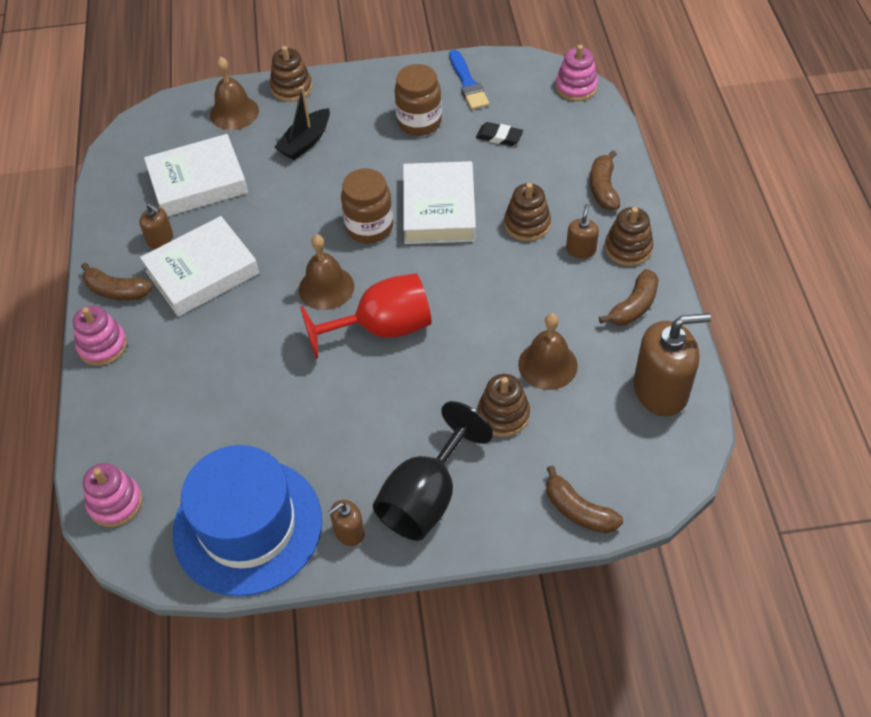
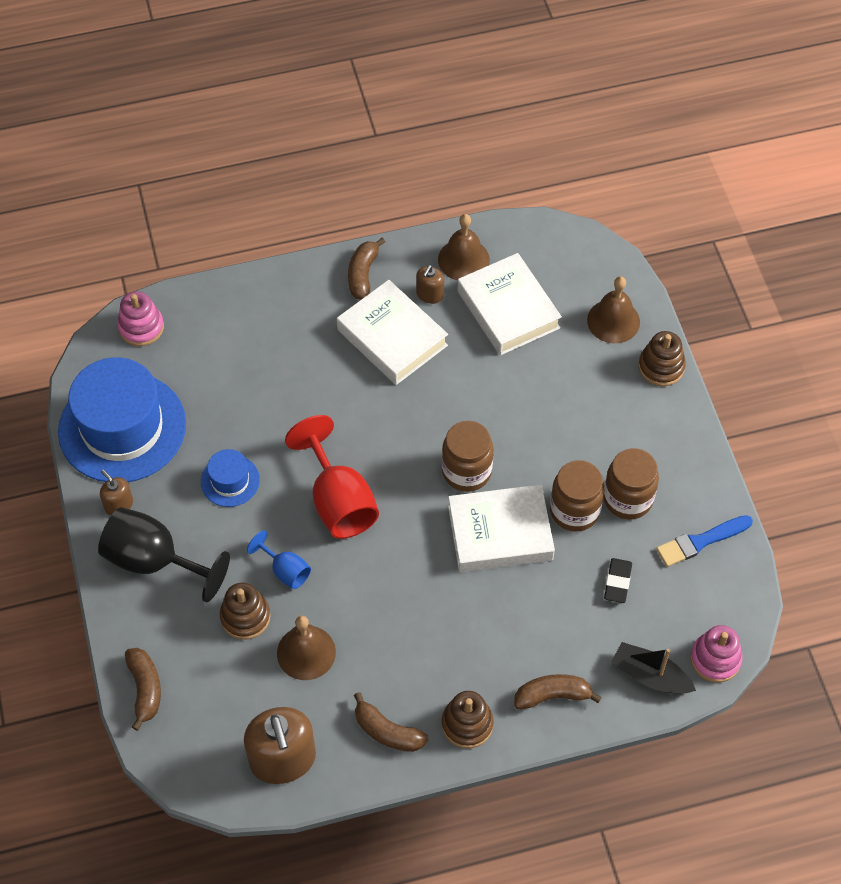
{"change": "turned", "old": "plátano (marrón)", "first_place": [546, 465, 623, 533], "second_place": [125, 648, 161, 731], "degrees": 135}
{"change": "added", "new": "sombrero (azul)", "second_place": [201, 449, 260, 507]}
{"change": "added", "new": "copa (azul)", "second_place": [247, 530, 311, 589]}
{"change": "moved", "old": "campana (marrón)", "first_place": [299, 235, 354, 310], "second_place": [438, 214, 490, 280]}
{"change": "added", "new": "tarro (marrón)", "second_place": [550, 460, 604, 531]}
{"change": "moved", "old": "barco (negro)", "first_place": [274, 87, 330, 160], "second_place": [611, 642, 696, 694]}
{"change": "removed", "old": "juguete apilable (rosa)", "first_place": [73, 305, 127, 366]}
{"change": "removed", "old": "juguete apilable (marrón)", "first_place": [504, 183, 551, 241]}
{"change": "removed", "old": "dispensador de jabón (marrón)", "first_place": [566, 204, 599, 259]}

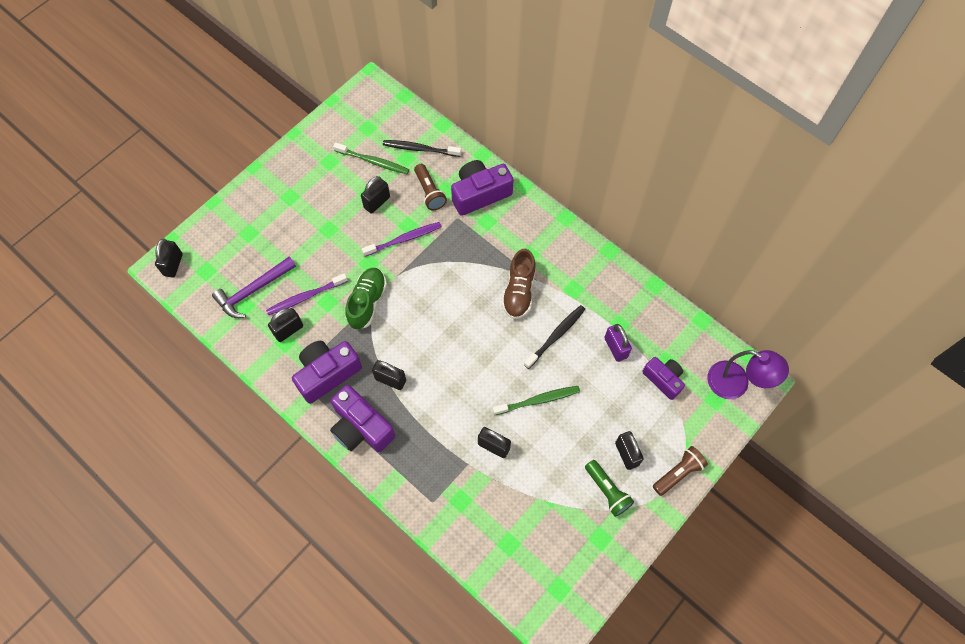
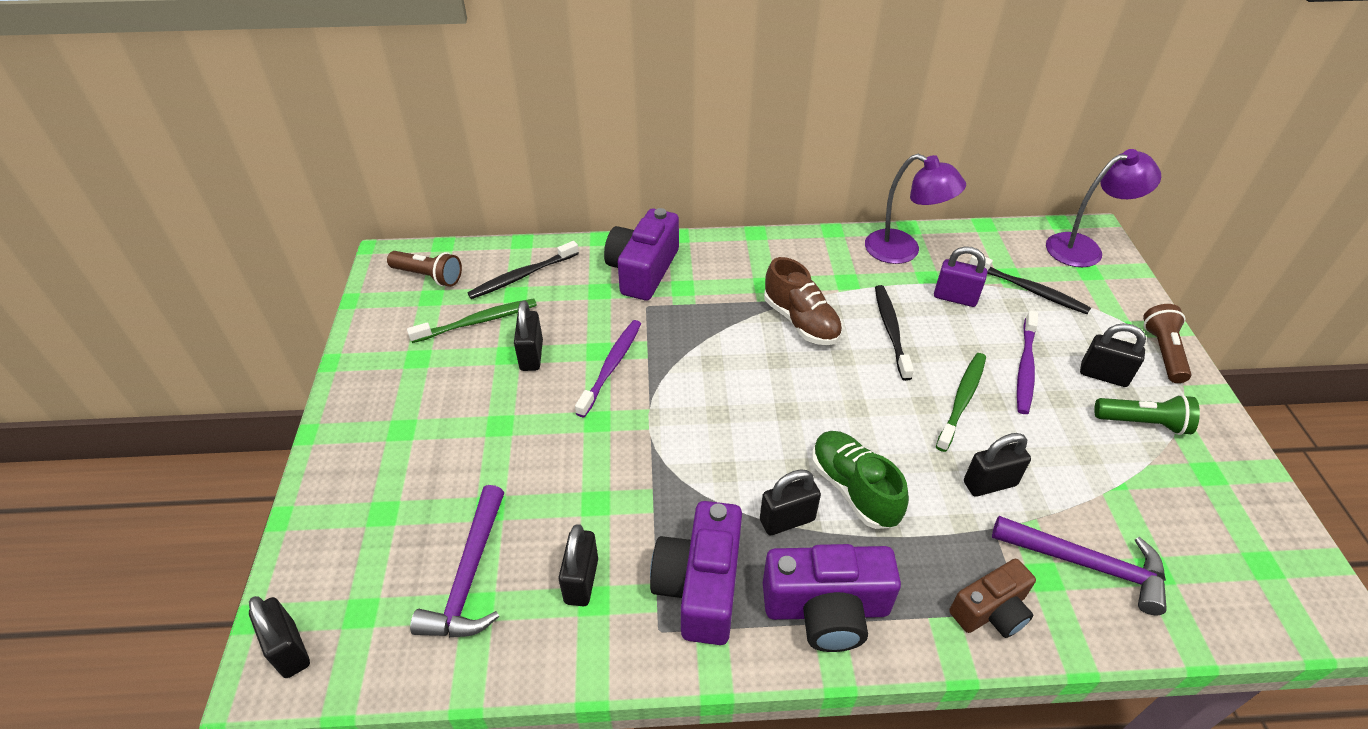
{"change": "moved", "old": "lámpara de mano (marrón)", "first_place": [414, 164, 447, 210], "second_place": [387, 251, 462, 287]}
{"change": "moved", "old": "zapato (verde)", "first_place": [345, 268, 387, 329], "second_place": [812, 431, 909, 529]}
{"change": "added", "new": "lámpara (morado)", "second_place": [865, 154, 966, 264]}
{"change": "added", "new": "cámara (marrón)", "second_place": [949, 559, 1036, 638]}
{"change": "replaced", "old": "cámara (morado)", "new": "cepillo de dientes (negro)", "first_place": [642, 357, 685, 400], "second_place": [969, 255, 1091, 314]}
{"change": "added", "new": "martillo (morado)", "second_place": [992, 516, 1167, 615]}
{"change": "moved", "old": "cepillo de dientes (morado)", "first_place": [266, 273, 348, 315], "second_place": [1017, 310, 1038, 414]}

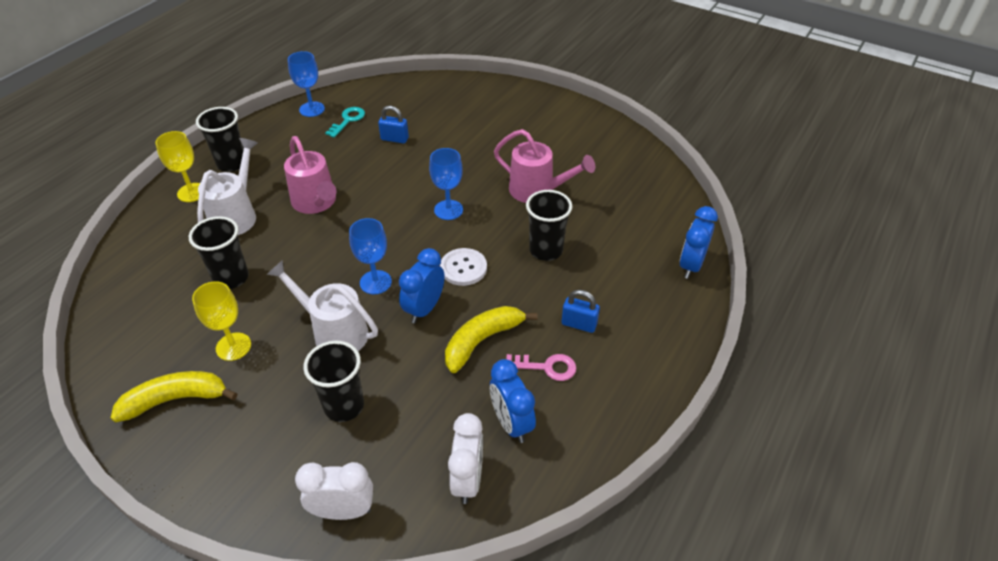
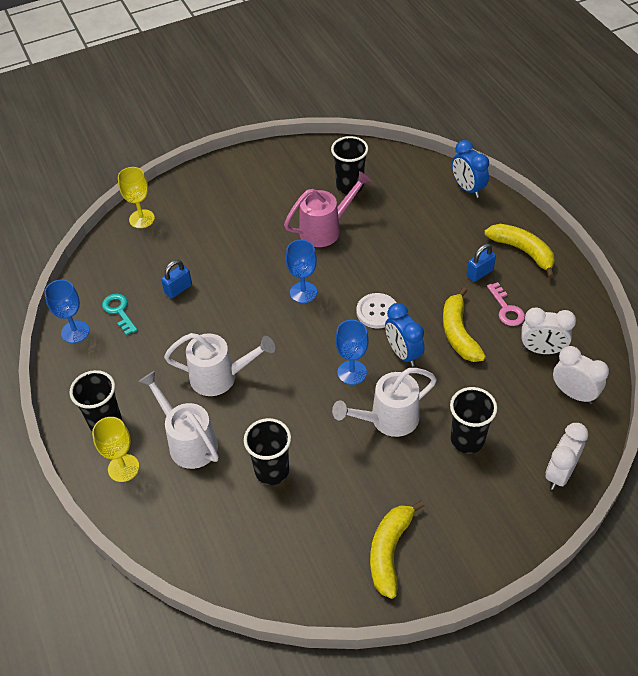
{"change": "moved", "old": "copa (amarillo)", "first_place": [192, 281, 251, 361], "second_place": [118, 167, 155, 228]}
{"change": "recoloured", "old": "regadera (rosa)", "new": "regadera (blanco)", "first_place": [284, 136, 336, 214], "second_place": [164, 333, 275, 396]}
{"change": "moved", "old": "vaso (negro)", "first_place": [526, 190, 572, 261], "second_place": [331, 136, 368, 194]}
{"change": "added", "new": "plátano (amarillo)", "second_place": [484, 224, 555, 278]}
{"change": "turned", "old": "llave (rosa)", "first_place": [506, 354, 577, 381], "second_place": [487, 282, 525, 326], "degrees": 120}
{"change": "recoloured", "old": "despertador (azul)", "new": "despertador (blanco)", "first_place": [490, 359, 536, 443], "second_place": [522, 308, 576, 354]}

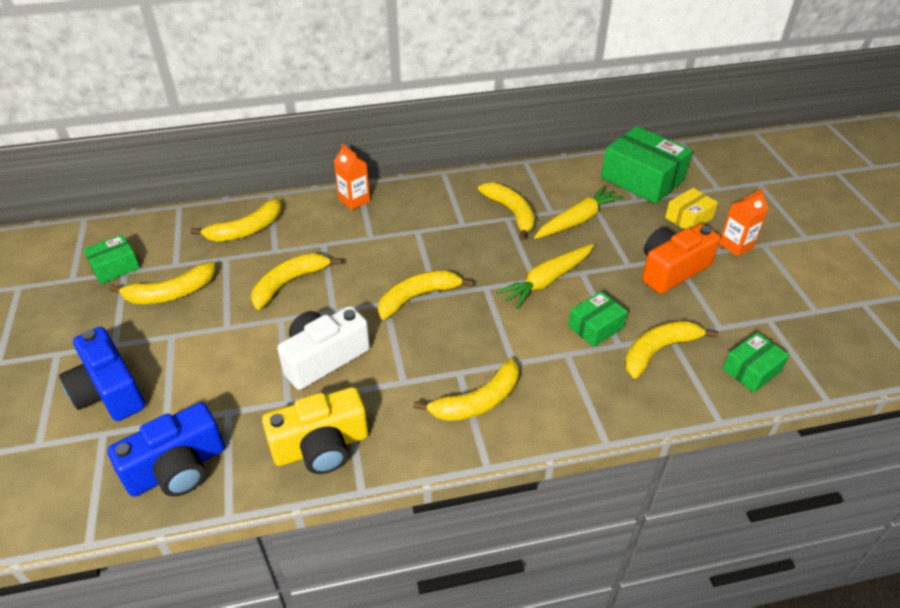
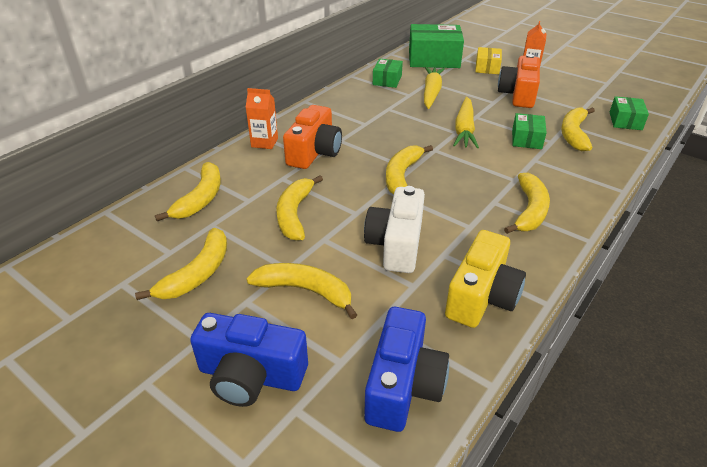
{"change": "moved", "old": "plátano (amarillo)", "first_place": [478, 182, 535, 241], "second_place": [246, 263, 357, 319]}
{"change": "added", "new": "cámara (naranja)", "second_place": [283, 105, 342, 169]}
{"change": "moved", "old": "caja (verde)", "first_place": [83, 235, 140, 284], "second_place": [373, 59, 403, 88]}

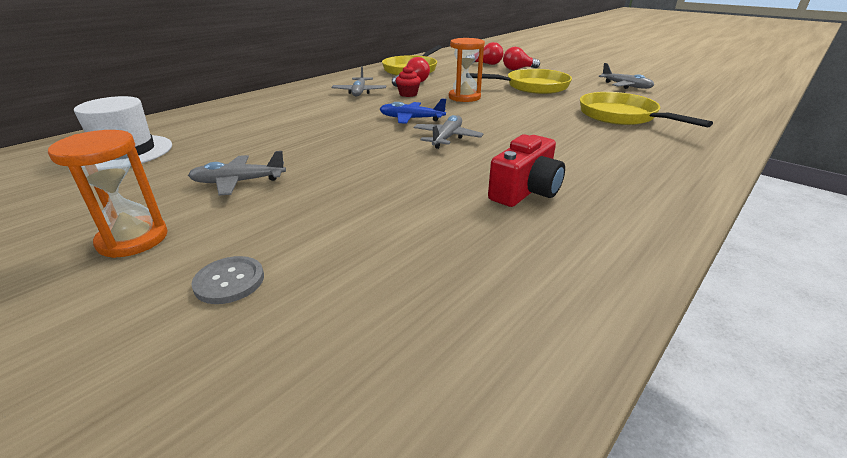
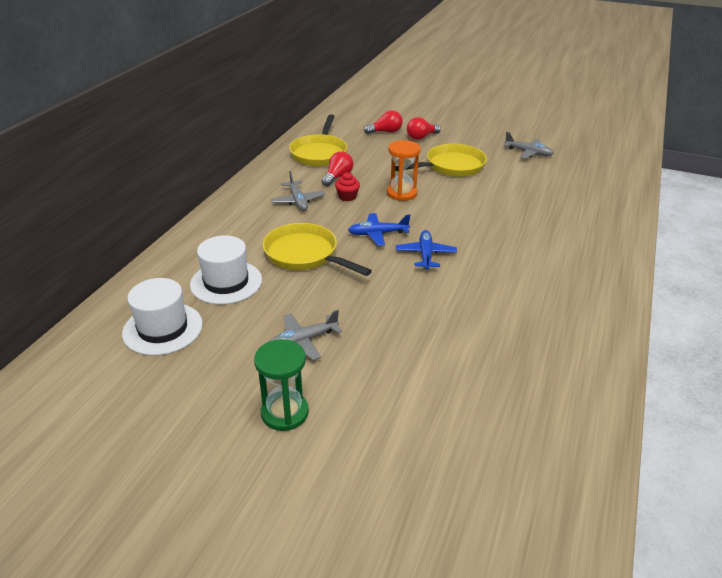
{"change": "added", "new": "sombrero (blanco)", "second_place": [190, 235, 262, 305]}
{"change": "recoloured", "old": "reloj de arena (naranja)", "new": "reloj de arena (verde)", "first_place": [48, 130, 168, 258], "second_place": [254, 339, 309, 431]}
{"change": "moved", "old": "sartén (amarillo)", "first_place": [580, 92, 713, 128], "second_place": [263, 223, 372, 276]}
{"change": "recoloured", "old": "avión (gris)", "new": "avión (azul)", "first_place": [413, 115, 483, 149], "second_place": [396, 230, 457, 270]}
{"change": "removed", "old": "botón (gris)", "first_place": [191, 256, 264, 304]}
{"change": "removed", "old": "cámara (rojo)", "first_place": [488, 134, 565, 207]}

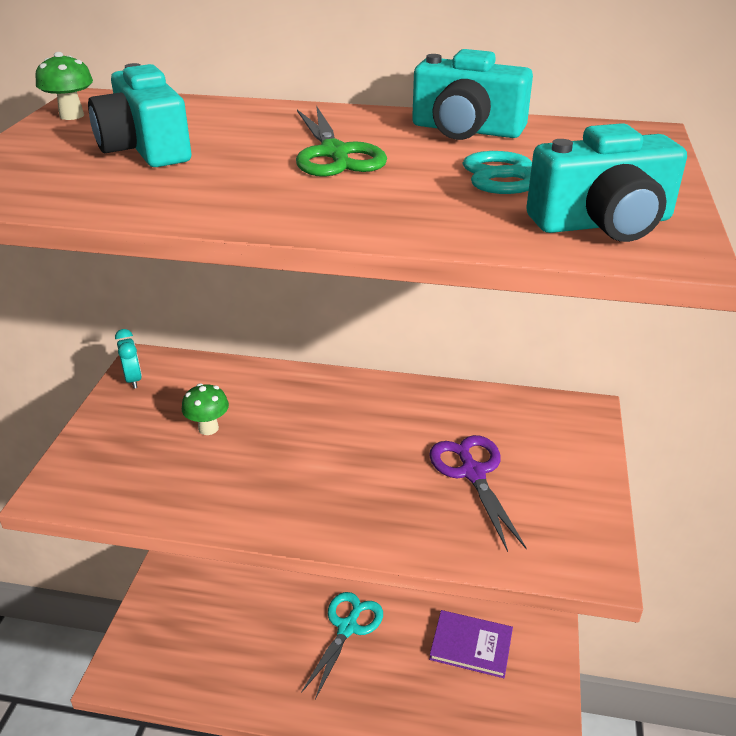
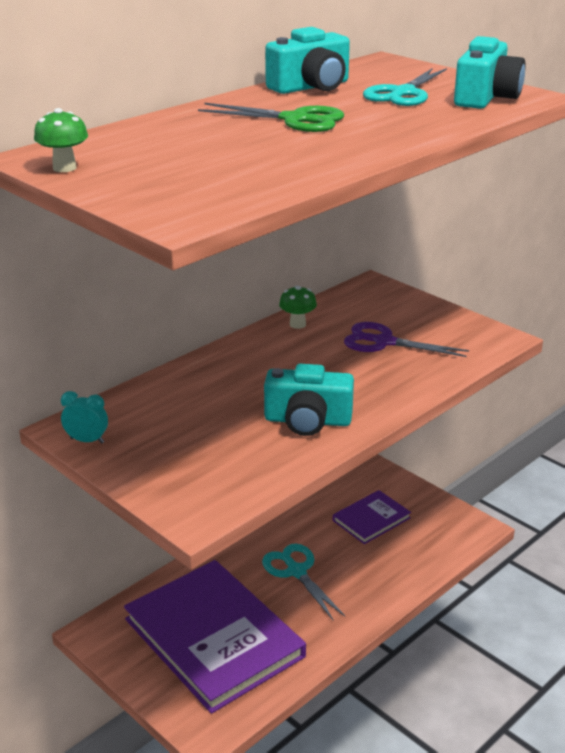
{"change": "added", "new": "libro (morado)", "second_place": [124, 560, 306, 714]}
{"change": "moved", "old": "cámara (turquesa)", "first_place": [88, 63, 191, 167], "second_place": [264, 364, 354, 436]}
{"change": "moved", "old": "seta (verde)", "first_place": [182, 383, 229, 435], "second_place": [279, 286, 317, 329]}

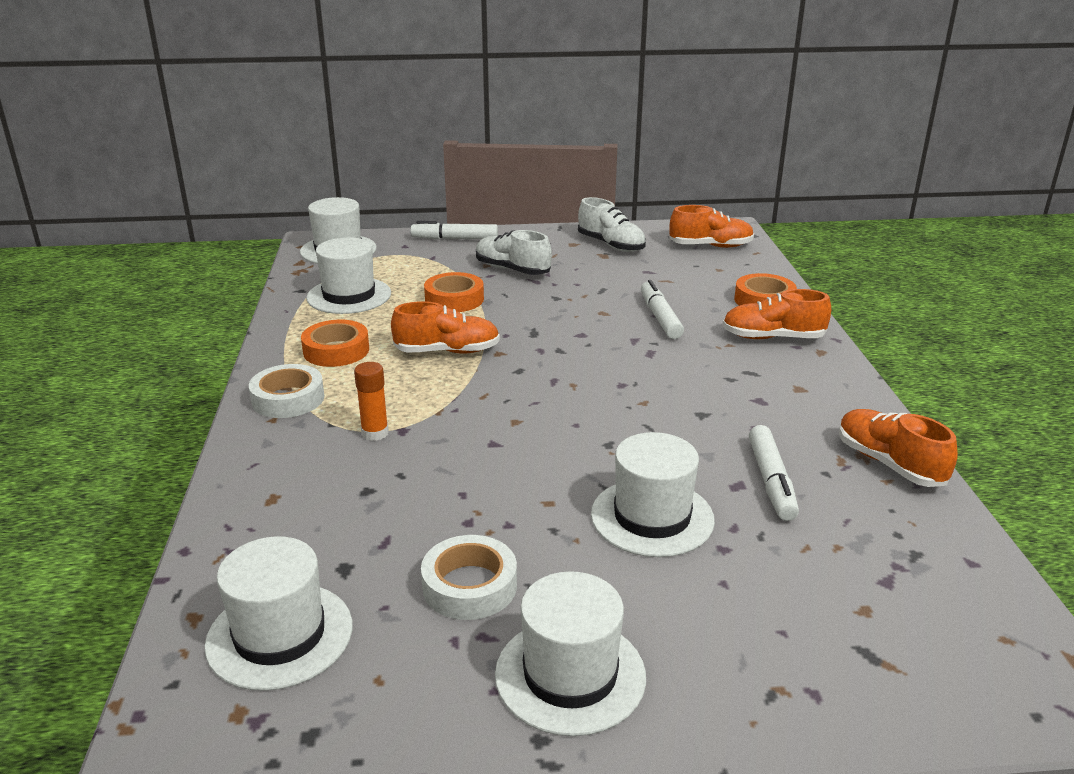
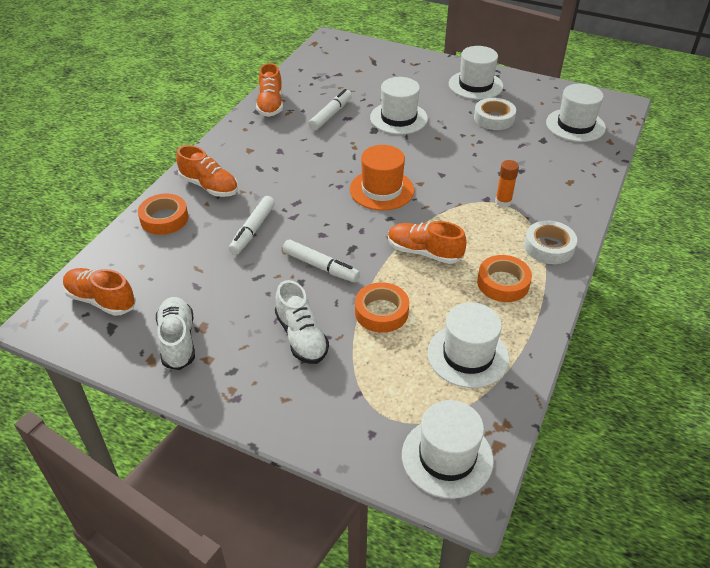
{"change": "moved", "old": "rotulador (blanco)", "first_place": [411, 221, 498, 240], "second_place": [283, 240, 360, 282]}
{"change": "added", "new": "sombrero (naranja)", "second_place": [350, 145, 414, 211]}

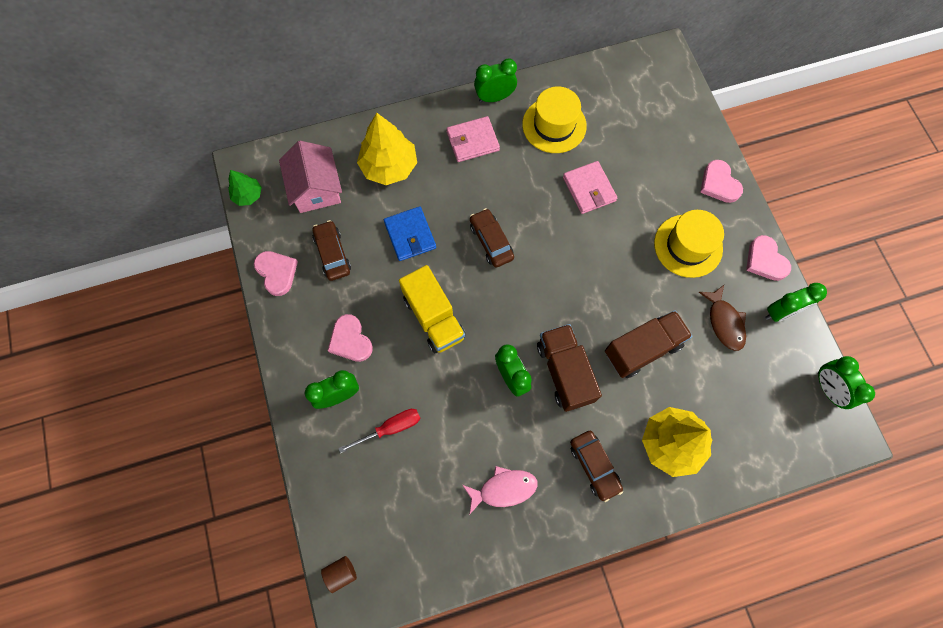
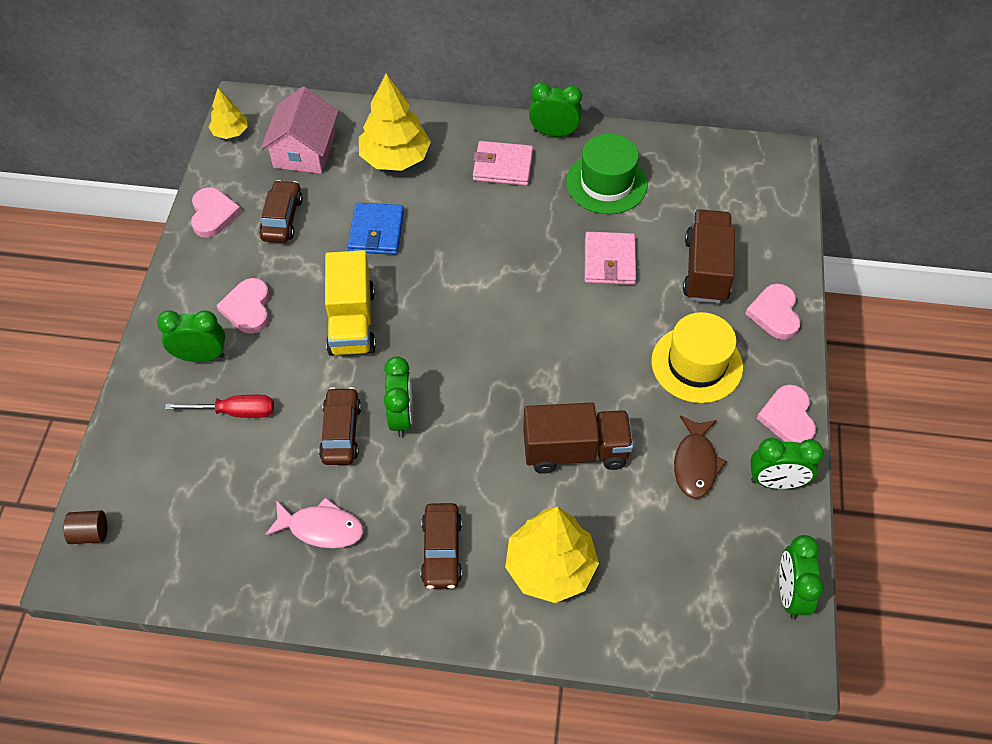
{"change": "recoloured", "old": "árbol (verde)", "new": "árbol (amarillo)", "first_place": [228, 170, 262, 206], "second_place": [209, 88, 248, 139]}
{"change": "moved", "old": "coche (marrón)", "first_place": [470, 208, 514, 268], "second_place": [319, 387, 361, 465]}
{"change": "recoloured", "old": "sombrero (amarillo)", "new": "sombrero (verde)", "first_place": [522, 86, 587, 153], "second_place": [566, 134, 648, 214]}
{"change": "moved", "old": "camión (marrón)", "first_place": [537, 324, 602, 412], "second_place": [683, 209, 735, 303]}

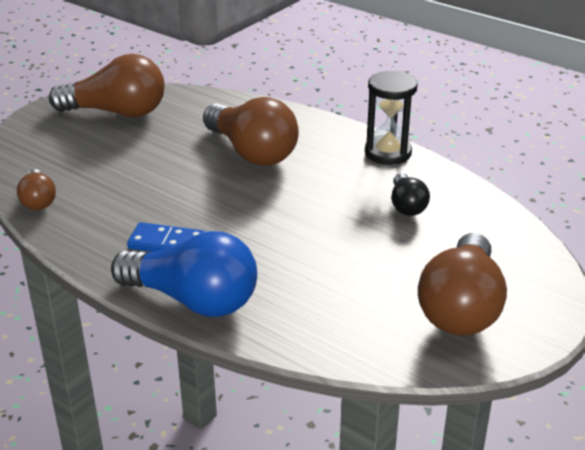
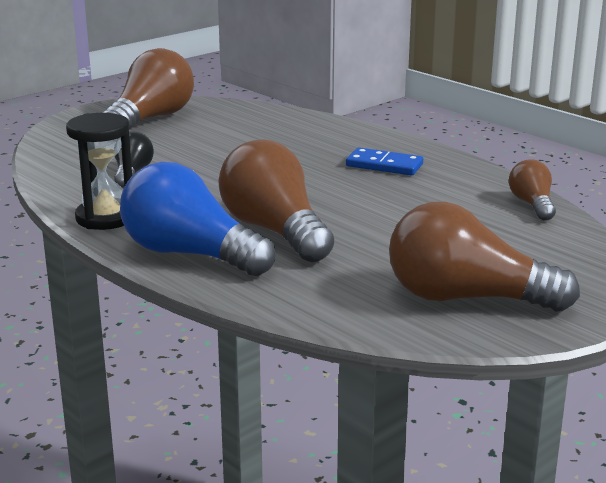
{"change": "moved", "old": "bombilla (azul)", "first_place": [111, 231, 257, 317], "second_place": [120, 162, 276, 276]}

